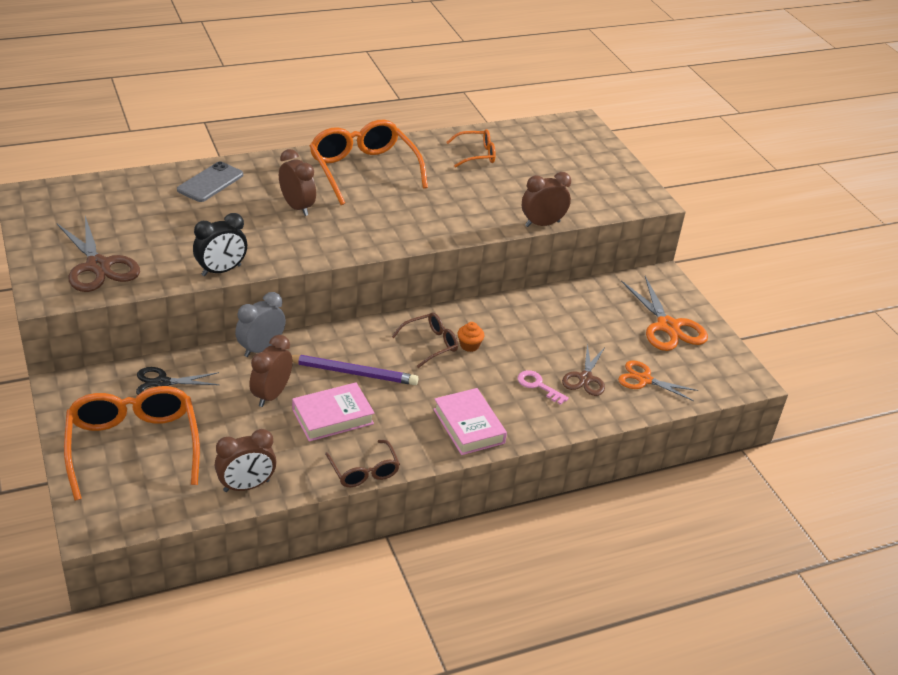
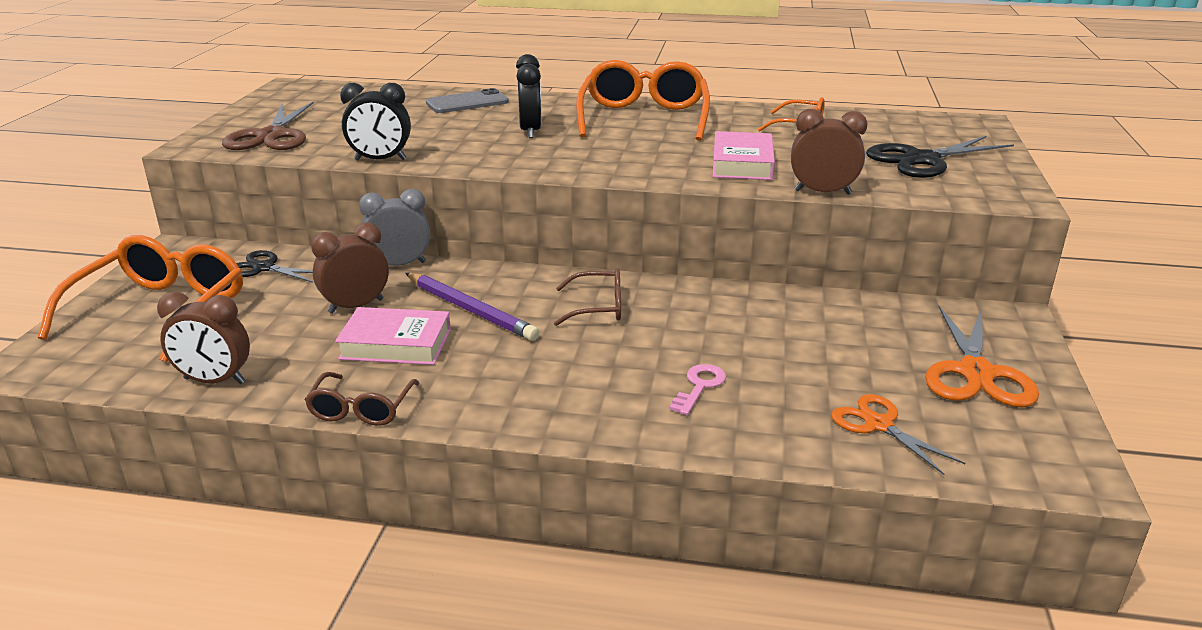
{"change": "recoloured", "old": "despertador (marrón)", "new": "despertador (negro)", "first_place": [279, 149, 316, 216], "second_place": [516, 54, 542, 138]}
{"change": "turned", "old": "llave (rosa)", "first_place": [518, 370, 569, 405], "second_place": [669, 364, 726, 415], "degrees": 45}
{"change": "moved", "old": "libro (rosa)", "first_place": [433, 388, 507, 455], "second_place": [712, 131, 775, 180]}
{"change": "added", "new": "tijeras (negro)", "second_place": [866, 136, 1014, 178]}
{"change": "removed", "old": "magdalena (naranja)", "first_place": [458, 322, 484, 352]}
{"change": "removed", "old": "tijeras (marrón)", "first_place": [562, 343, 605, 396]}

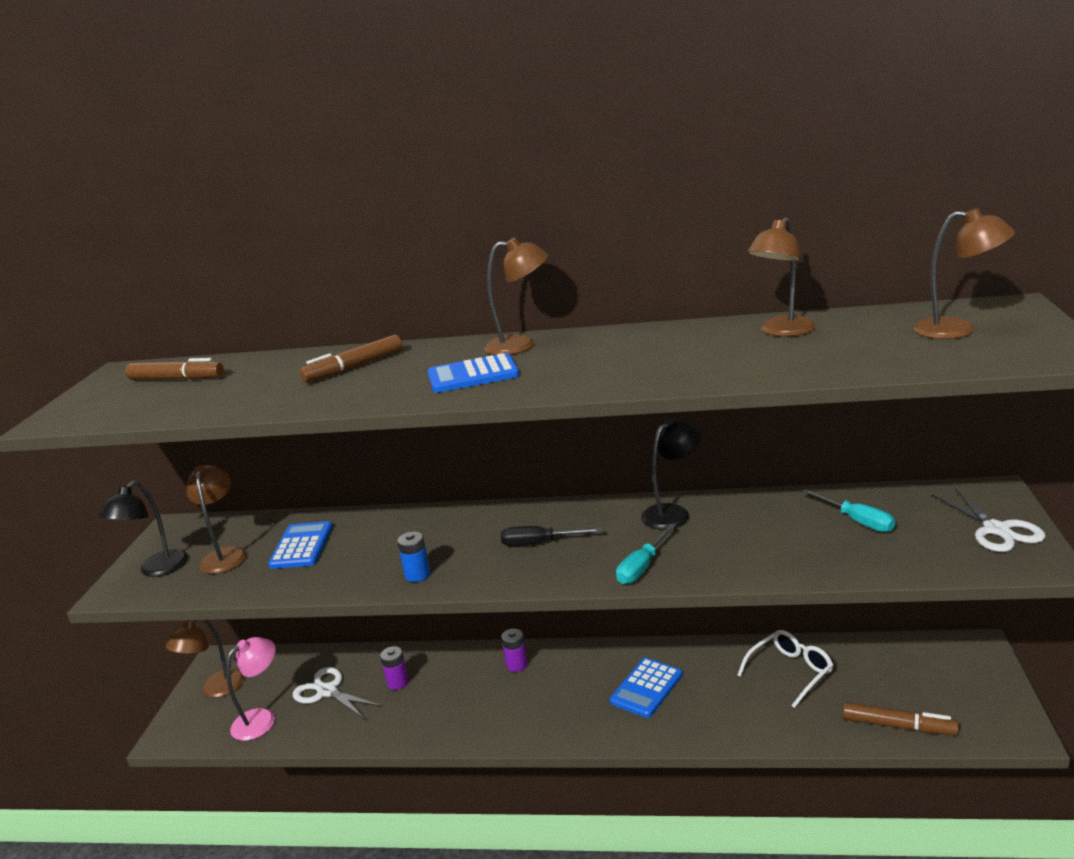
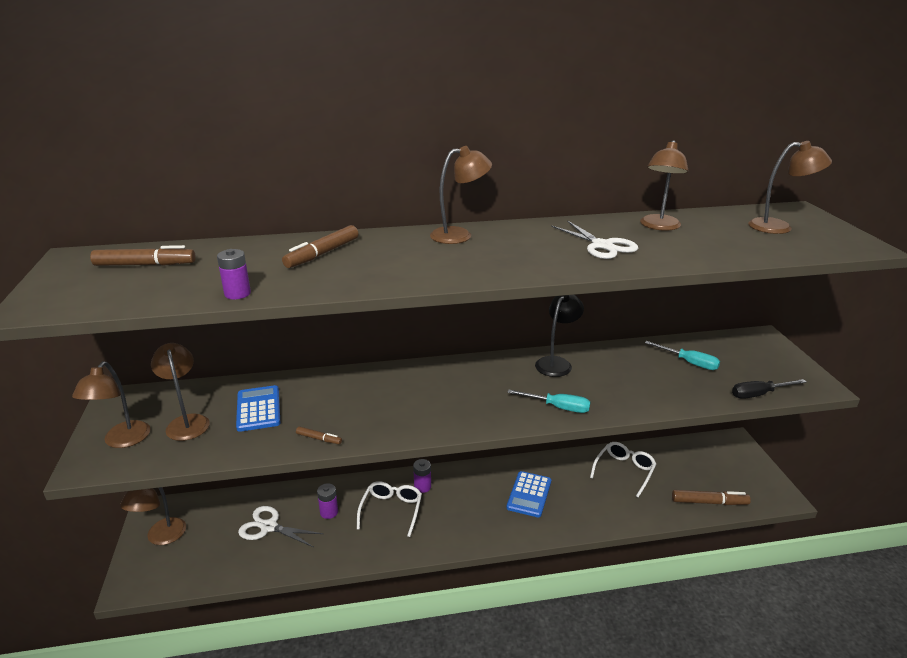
{"change": "recoloured", "old": "lámpara (negro)", "new": "lámpara (marrón)", "first_place": [99, 481, 188, 577], "second_place": [72, 361, 151, 448]}
{"change": "added", "new": "pila (morado)", "second_place": [217, 249, 251, 299]}
{"change": "added", "new": "rotulador (marrón)", "second_place": [296, 426, 342, 444]}
{"change": "added", "new": "gafas (blanco)", "second_place": [357, 481, 422, 537]}
{"change": "turned", "old": "destornillador (turquesa)", "first_place": [616, 524, 676, 584], "second_place": [507, 390, 590, 413], "degrees": -90}
{"change": "moved", "old": "tijeras (blanco)", "first_place": [932, 487, 1046, 552], "second_place": [551, 220, 638, 259]}
{"change": "moved", "old": "destornillador (negro)", "first_place": [501, 526, 602, 546], "second_place": [732, 379, 806, 399]}
{"change": "removed", "old": "lámpara (rosa)", "first_place": [226, 637, 276, 741]}
{"change": "removed", "old": "pila (azul)", "first_place": [397, 531, 430, 582]}
{"change": "removed", "old": "calculadora (azul)", "first_place": [428, 353, 520, 393]}

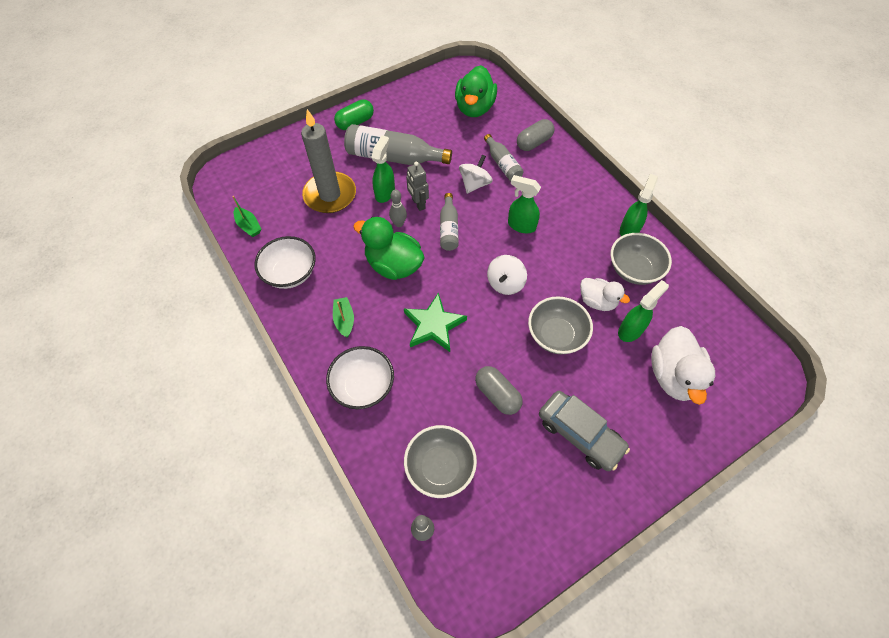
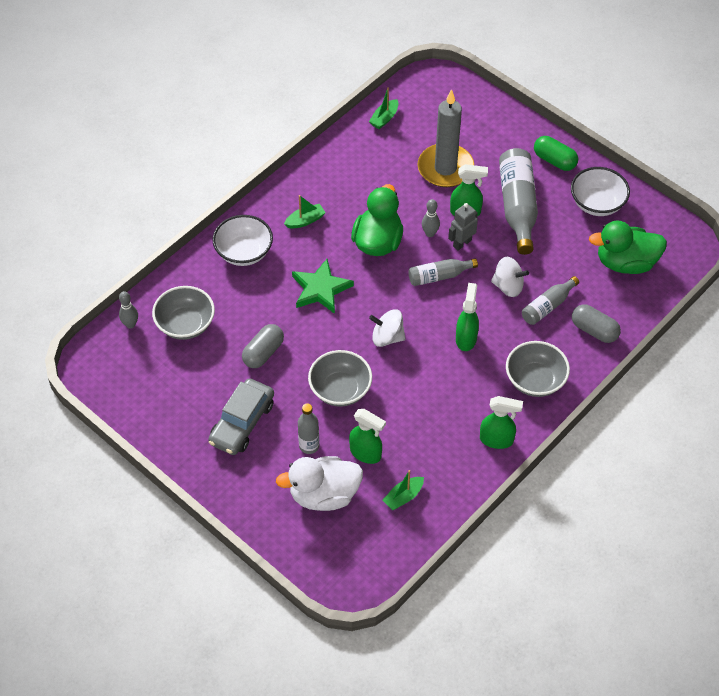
{"change": "added", "new": "botella (gris)", "second_place": [298, 404, 320, 454]}
{"change": "added", "new": "barco (verde)", "second_place": [383, 470, 424, 510]}
{"change": "moved", "old": "cuenco (gris)", "first_place": [610, 233, 672, 285], "second_place": [506, 341, 570, 397]}
{"change": "moved", "old": "cuenco (blanco)", "first_place": [254, 236, 316, 289], "second_place": [571, 167, 630, 216]}
{"change": "removed", "old": "pato (blanco)", "first_place": [580, 278, 630, 311]}

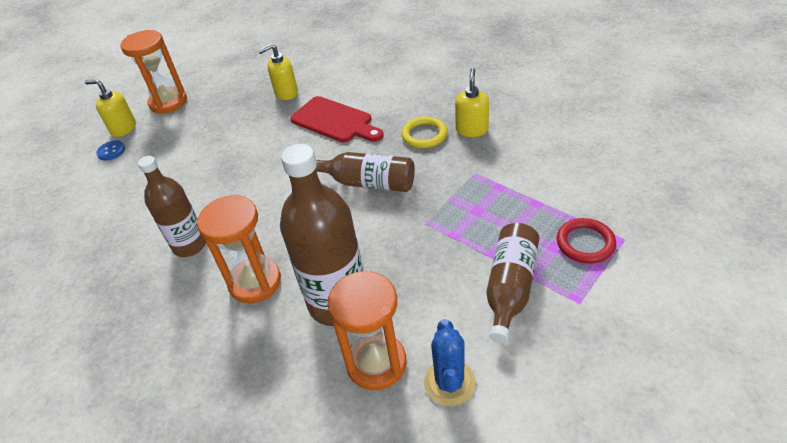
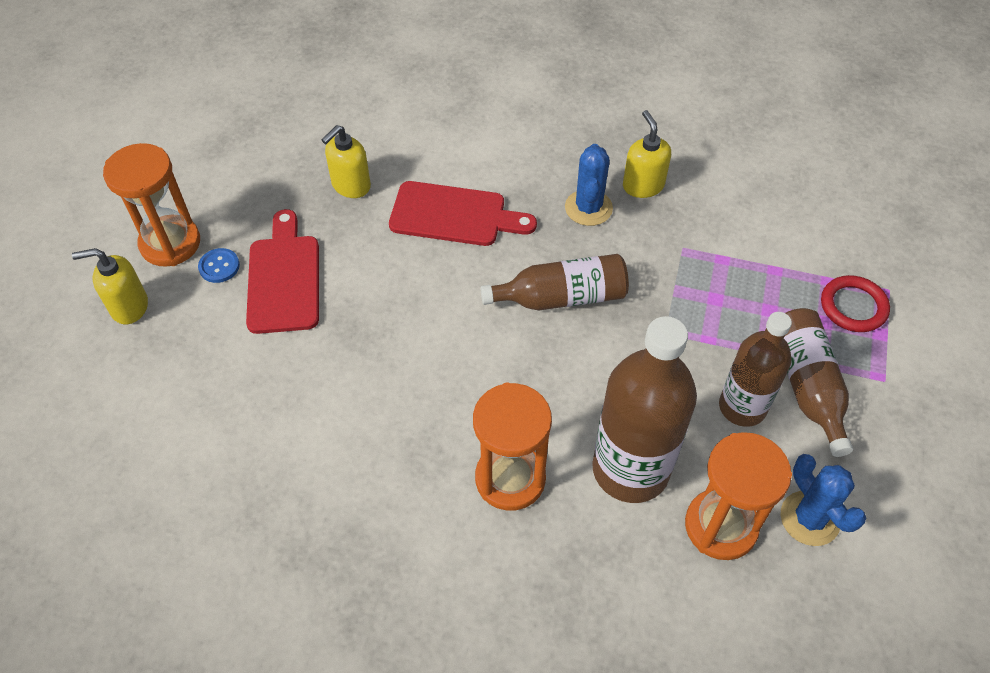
{"change": "moved", "old": "botón (azul)", "first_place": [96, 141, 125, 161], "second_place": [198, 248, 240, 283]}
{"change": "added", "new": "tabla de cortar (rojo)", "second_place": [246, 209, 319, 334]}
{"change": "replaced", "old": "anillo (amarillo)", "new": "cactus (azul)", "first_place": [401, 116, 448, 148], "second_place": [565, 144, 613, 226]}
{"change": "moved", "old": "botella (marrón)", "first_place": [138, 156, 206, 257], "second_place": [719, 312, 792, 427]}

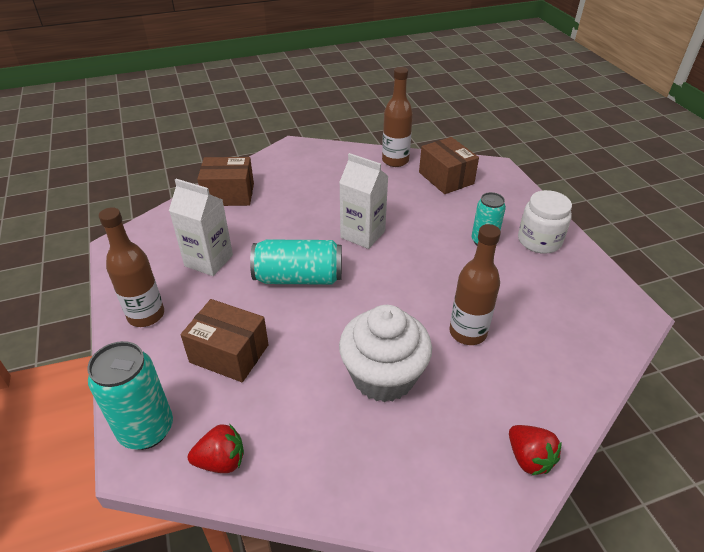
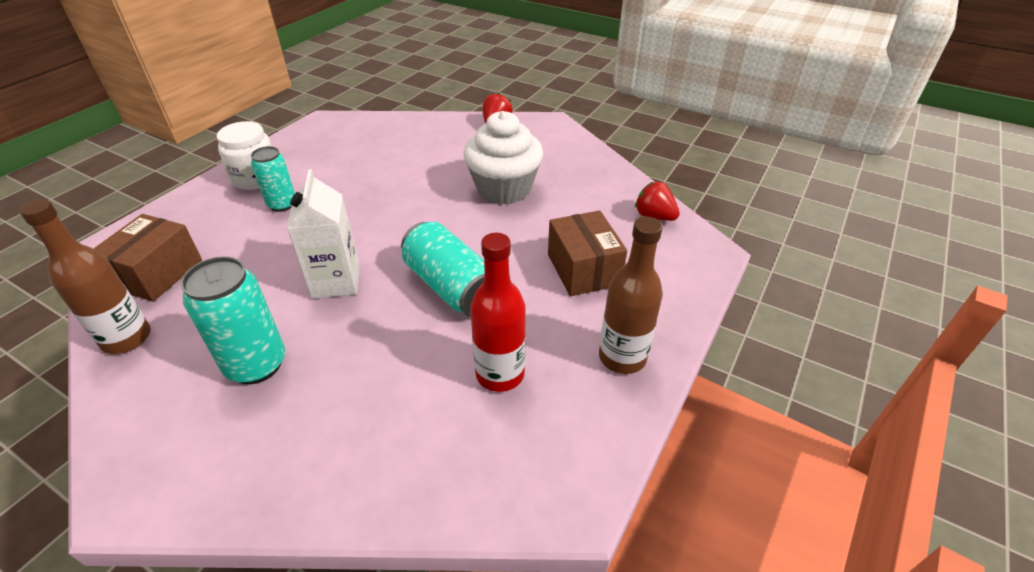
{"change": "moved", "old": "lata (turquesa)", "first_place": [87, 341, 173, 450], "second_place": [181, 256, 285, 384]}
{"change": "replaced", "old": "cartón de leche (blanco)", "new": "botella (rojo)", "first_place": [169, 179, 233, 276], "second_place": [470, 233, 526, 392]}
{"change": "removed", "old": "caja (marrón)", "first_place": [197, 157, 254, 206]}
{"change": "removed", "old": "botella (marrón)", "first_place": [449, 224, 501, 345]}

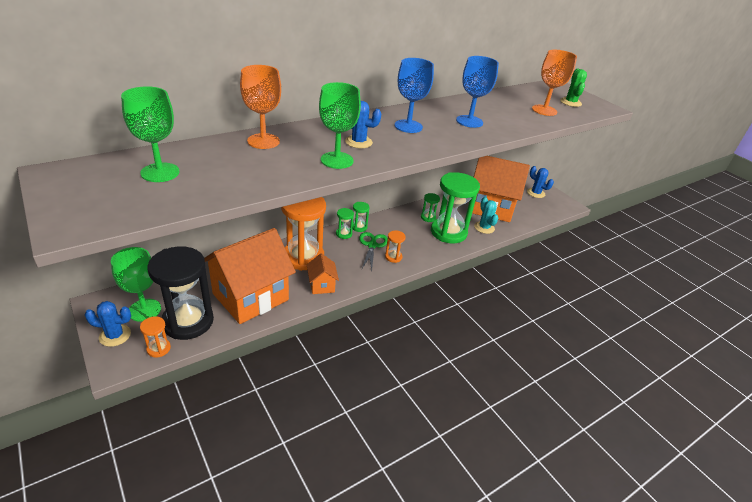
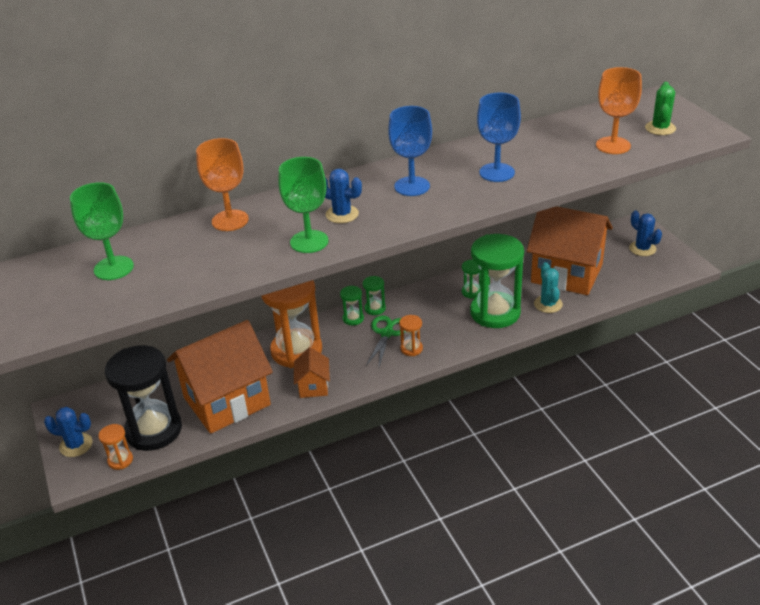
{"change": "removed", "old": "copa (verde)", "first_place": [111, 247, 161, 322]}

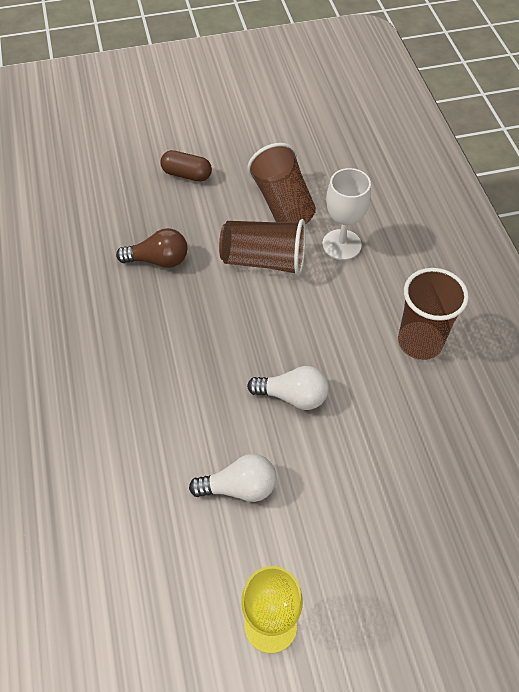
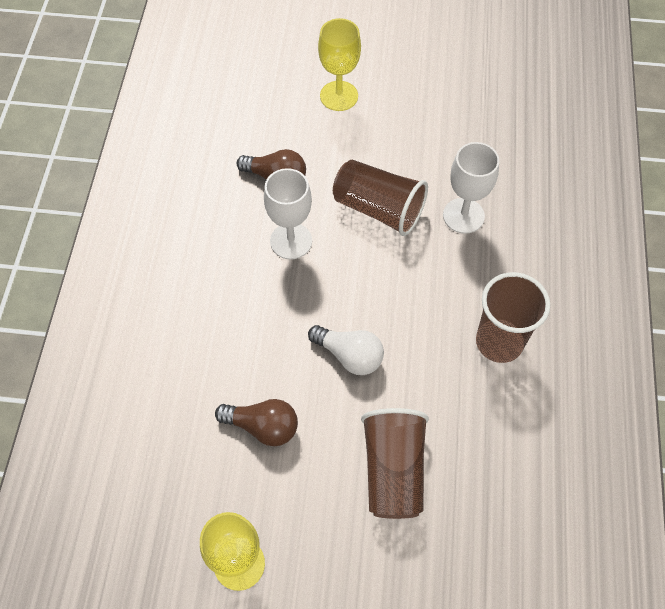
{"change": "recoloured", "old": "bombilla (blanco)", "new": "bombilla (marrón)", "first_place": [189, 454, 276, 502], "second_place": [215, 399, 298, 446]}
{"change": "added", "new": "copa (blanco)", "second_place": [264, 168, 312, 259]}
{"change": "replaced", "old": "cápsula (marrón)", "new": "copa (amarillo)", "first_place": [160, 150, 212, 182], "second_place": [318, 18, 361, 111]}
{"change": "moved", "old": "vaso (marrón)", "first_place": [247, 143, 316, 224], "second_place": [361, 408, 429, 519]}

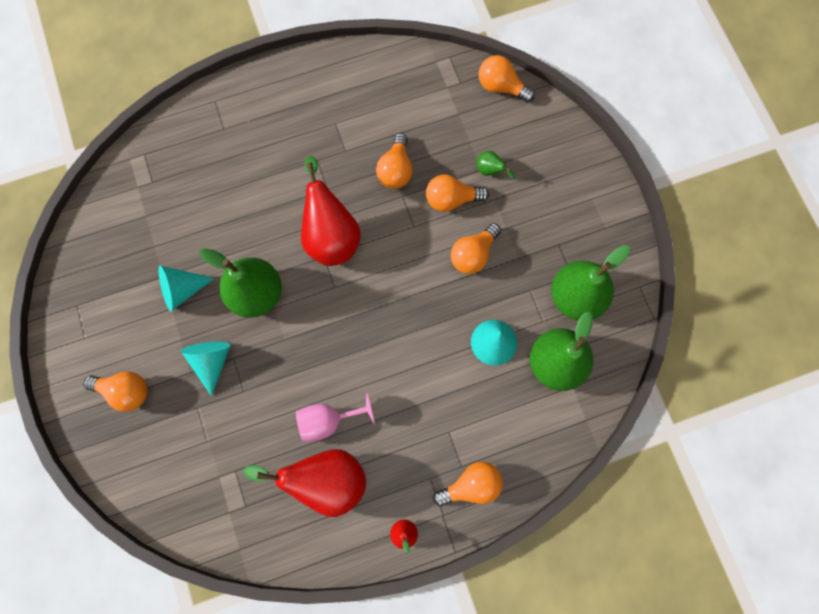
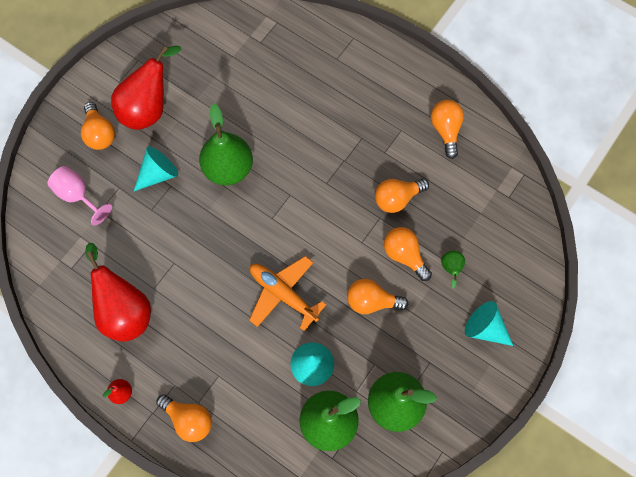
{"change": "moved", "old": "copa (rosa)", "first_place": [296, 393, 375, 442], "second_place": [47, 166, 112, 226]}
{"change": "moved", "old": "pera (rojo)", "first_place": [301, 156, 361, 266], "second_place": [111, 46, 181, 130]}
{"change": "added", "new": "avión (naranja)", "second_place": [249, 256, 326, 331]}
{"change": "moved", "old": "bombilla (naranja)", "first_place": [478, 55, 535, 103], "second_place": [431, 100, 464, 159]}
{"change": "moved", "old": "cono (turquesa)", "first_place": [158, 266, 215, 311], "second_place": [465, 301, 513, 346]}

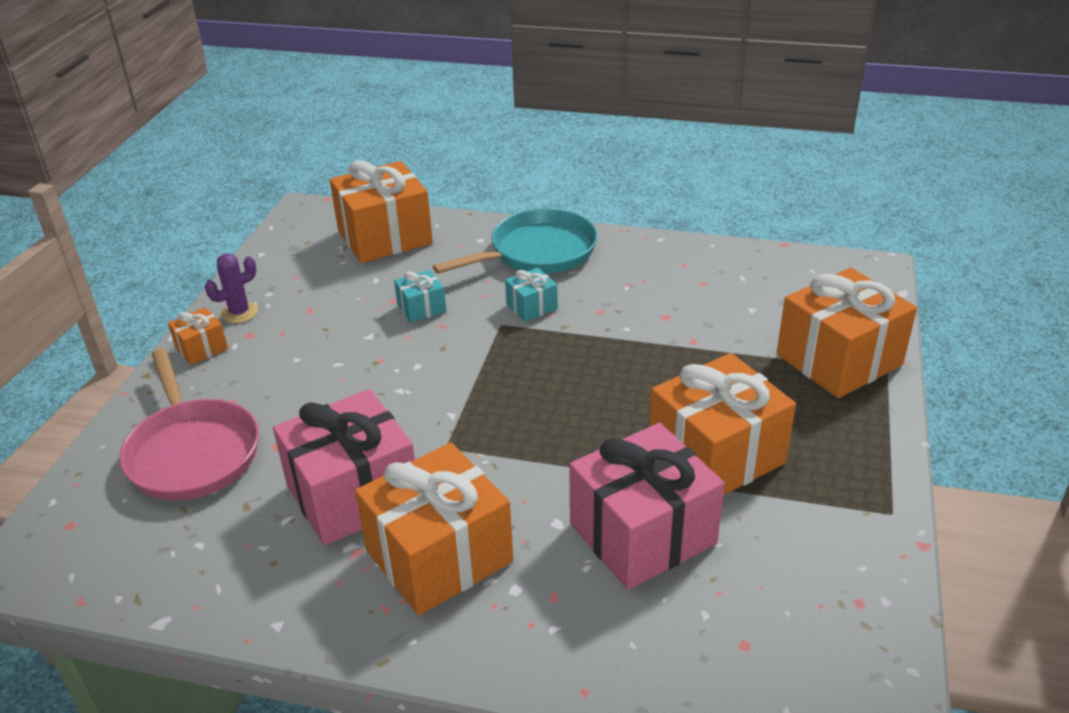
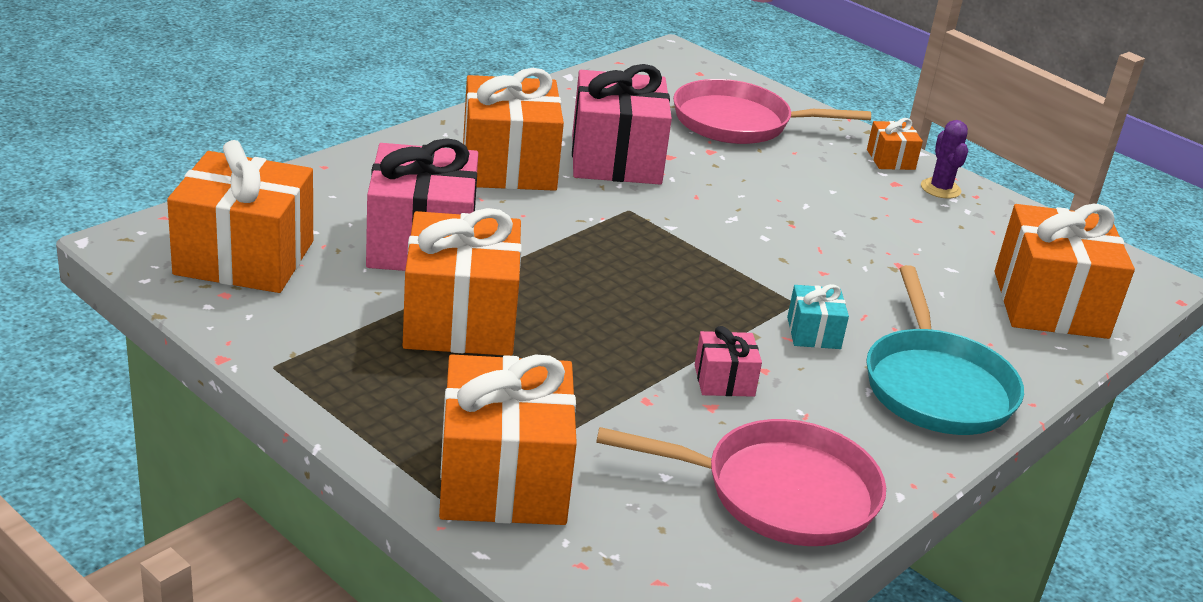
{"change": "added", "new": "regalo (naranja)", "second_place": [167, 140, 313, 293]}
{"change": "added", "new": "sartén (rosa)", "second_place": [596, 419, 886, 546]}
{"change": "added", "new": "regalo (rosa)", "second_place": [695, 326, 762, 397]}
{"change": "removed", "old": "regalo (turquesa)", "first_place": [394, 270, 446, 323]}

